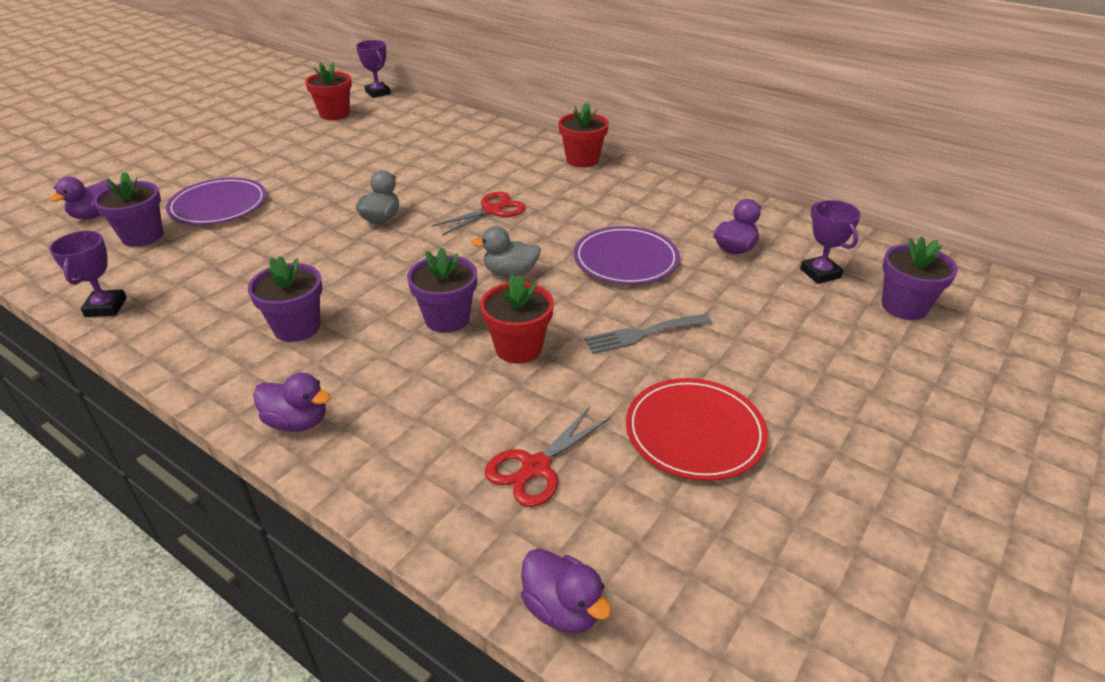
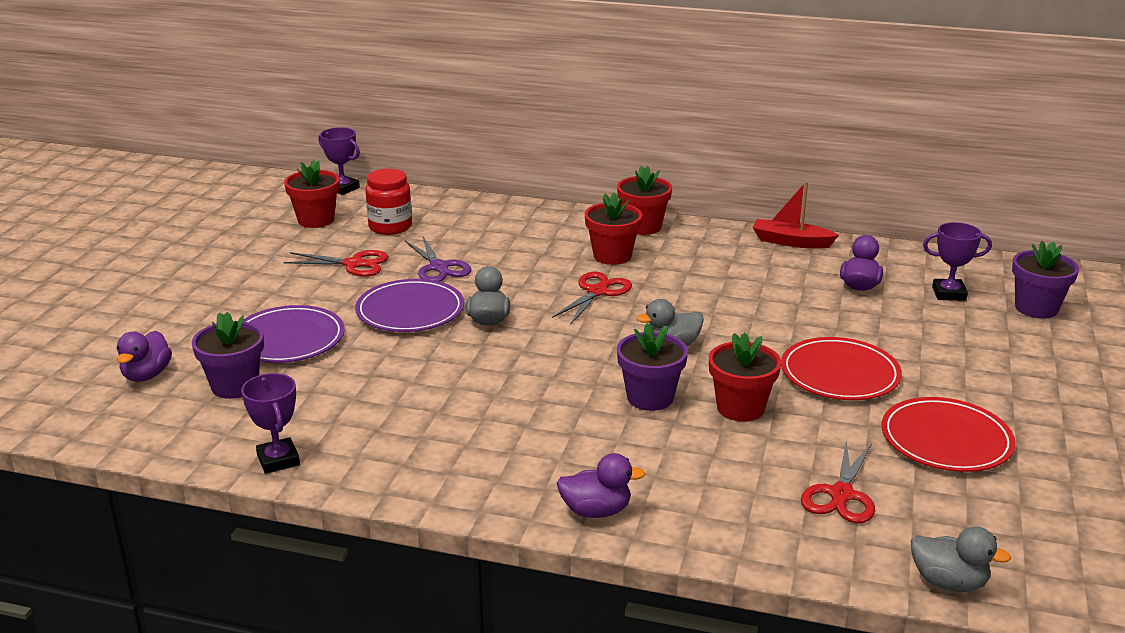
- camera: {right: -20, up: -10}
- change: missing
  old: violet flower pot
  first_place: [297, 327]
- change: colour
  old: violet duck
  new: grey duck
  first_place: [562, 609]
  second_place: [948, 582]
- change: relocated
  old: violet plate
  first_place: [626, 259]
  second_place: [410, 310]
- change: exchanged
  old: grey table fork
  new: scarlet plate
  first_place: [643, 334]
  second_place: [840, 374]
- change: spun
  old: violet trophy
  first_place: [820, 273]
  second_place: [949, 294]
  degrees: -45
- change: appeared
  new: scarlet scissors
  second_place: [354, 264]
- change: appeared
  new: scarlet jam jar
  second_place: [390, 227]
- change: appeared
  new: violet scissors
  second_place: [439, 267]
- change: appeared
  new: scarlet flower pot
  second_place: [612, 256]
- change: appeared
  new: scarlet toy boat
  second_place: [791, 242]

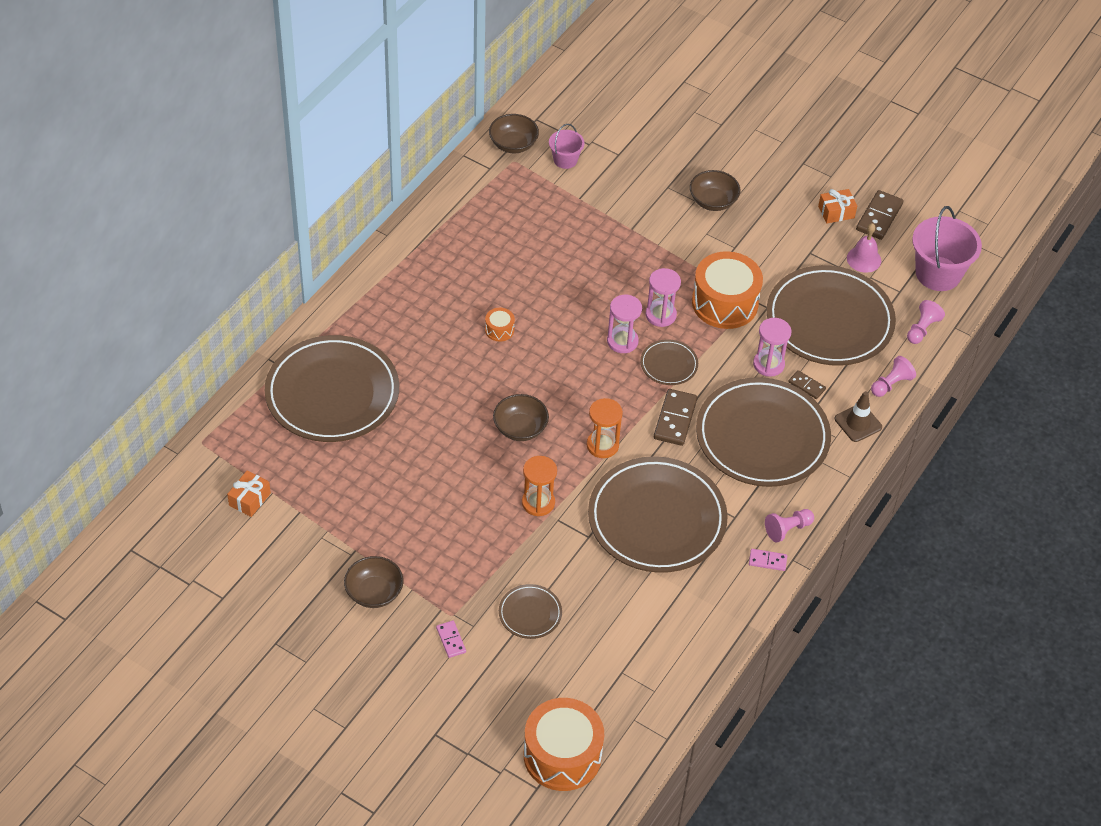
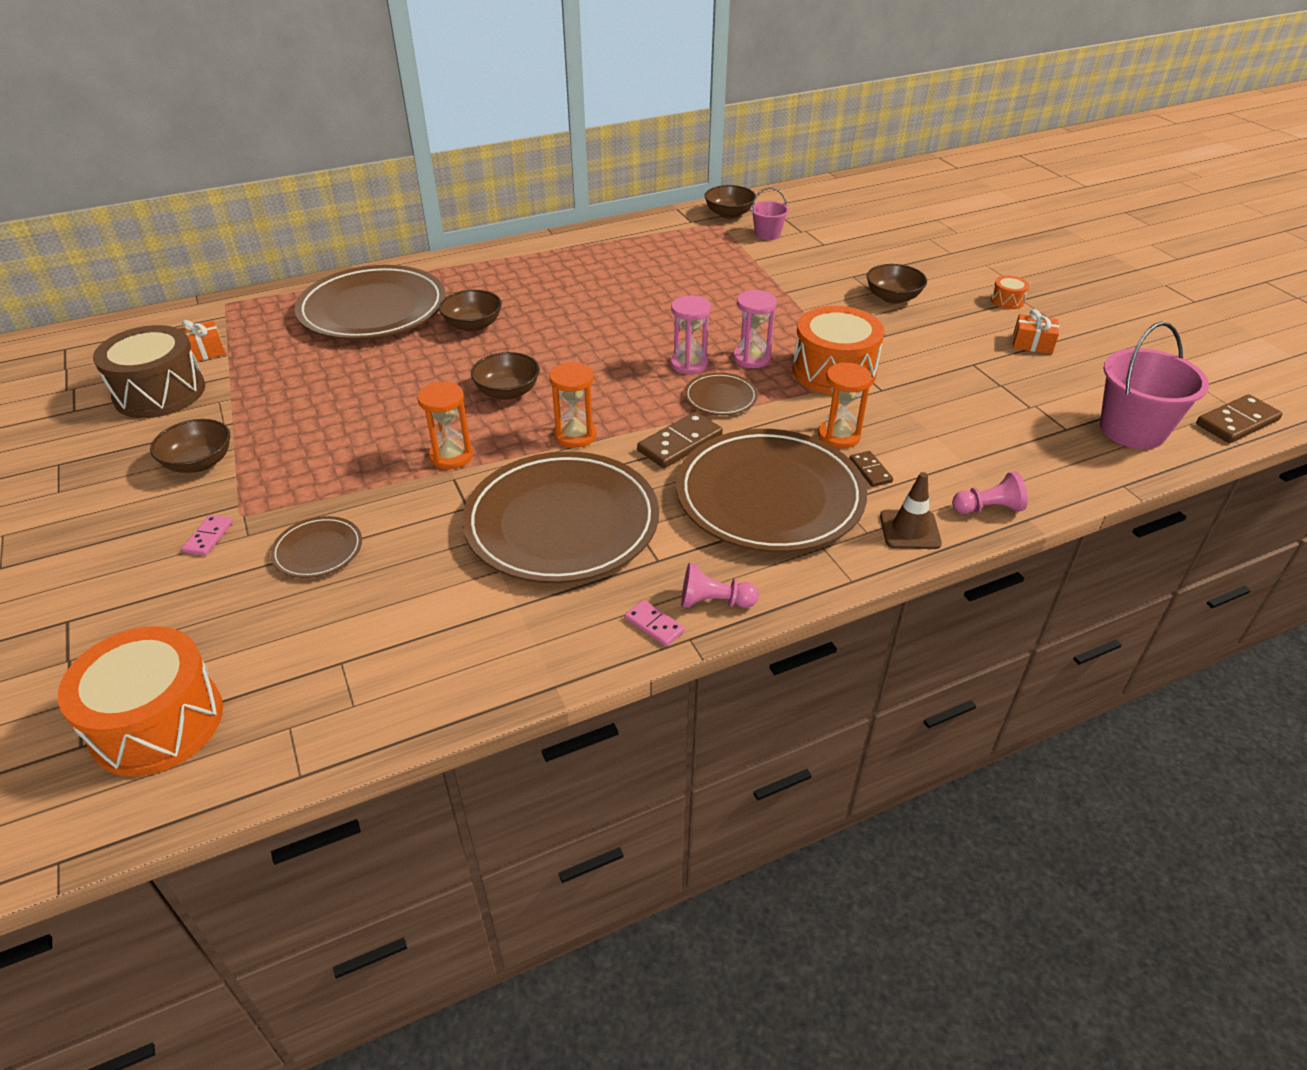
- camera: {right: 35, up: -10}
- change: relocated
  old: orange-coloured drum
  first_place: [499, 330]
  second_place: [1007, 301]
- change: colour
  old: rose-pink sandglass
  new: orange-coloured sandglass
  first_place: [768, 364]
  second_place: [839, 436]
- change: missing
  old: dark brown plate
  first_place: [829, 320]
- change: missing
  old: rose-pink bell
  first_place: [864, 259]
- change: relocated
  old: dark brown domino tile
  first_place: [879, 217]
  second_place: [1237, 422]
- change: missing
  old: rose-pink game pawn
  first_place: [922, 329]
- change: appeared
  new: dark brown drum
  second_place: [160, 393]
- change: appeared
  new: dark brown bowl
  second_place: [473, 325]

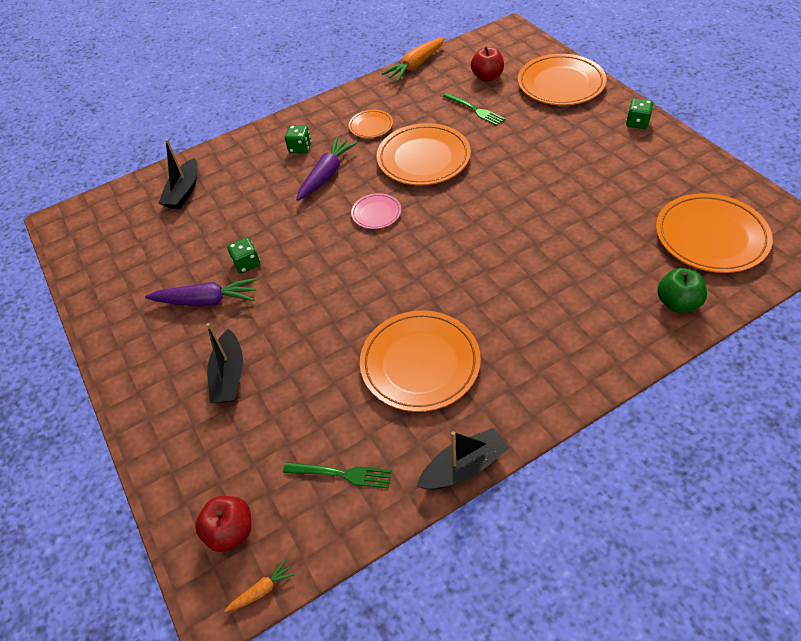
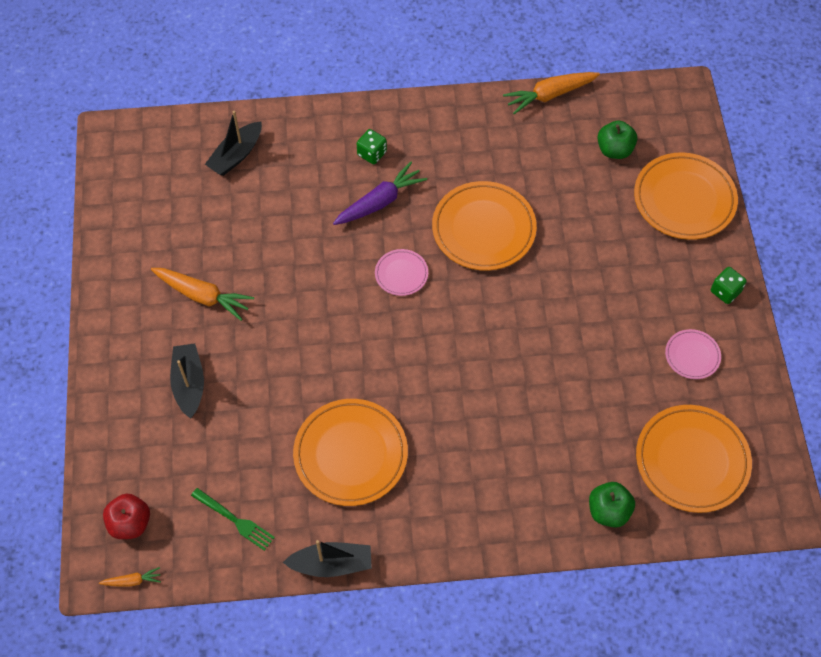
- camera: {right: 20, up: 10}
- change: colour
  old: violet carrot
  new: orange-coloured carrot
  first_place: [206, 301]
  second_place: [203, 296]
- change: spun
  old: ebony toy boat
  first_place: [229, 375]
  second_place: [189, 384]
  degrees: 150
- change: missing
  old: emerald die
  first_place: [247, 263]
- change: missing
  old: orange-coloured plate
  first_place: [371, 126]
- change: missing
  old: emerald table fork
  first_place: [475, 110]
- change: colour
  old: scarlet apple
  new: emerald apple
  first_place: [487, 77]
  second_place: [614, 150]
- change: appeared
  new: rose-pink plate
  second_place: [692, 355]

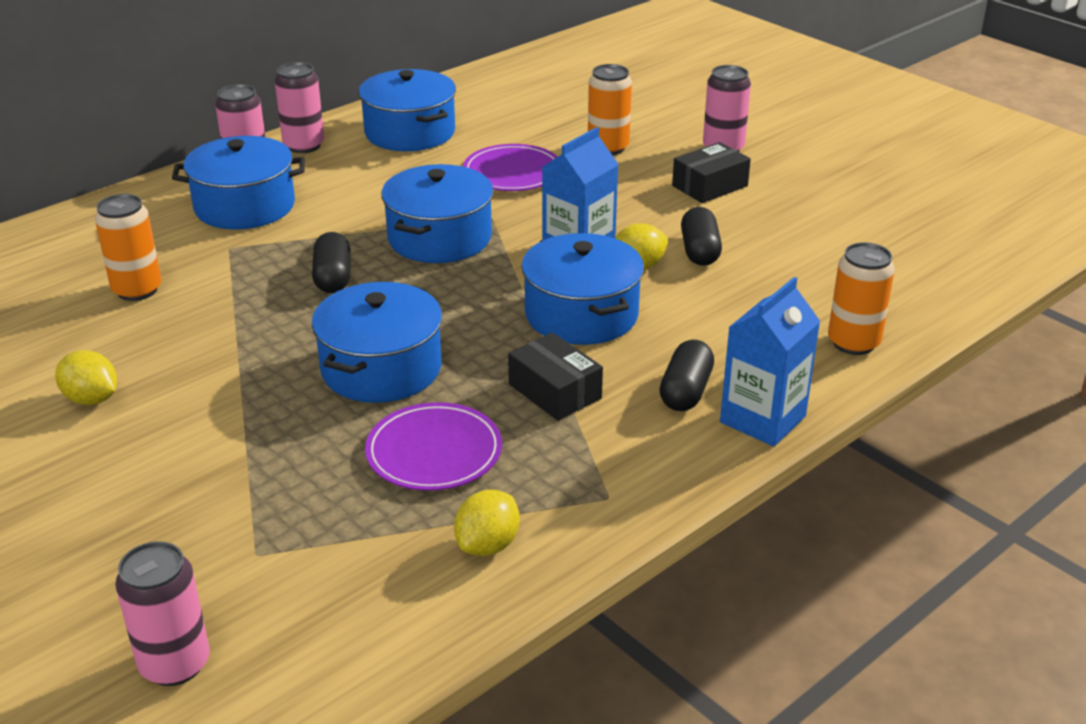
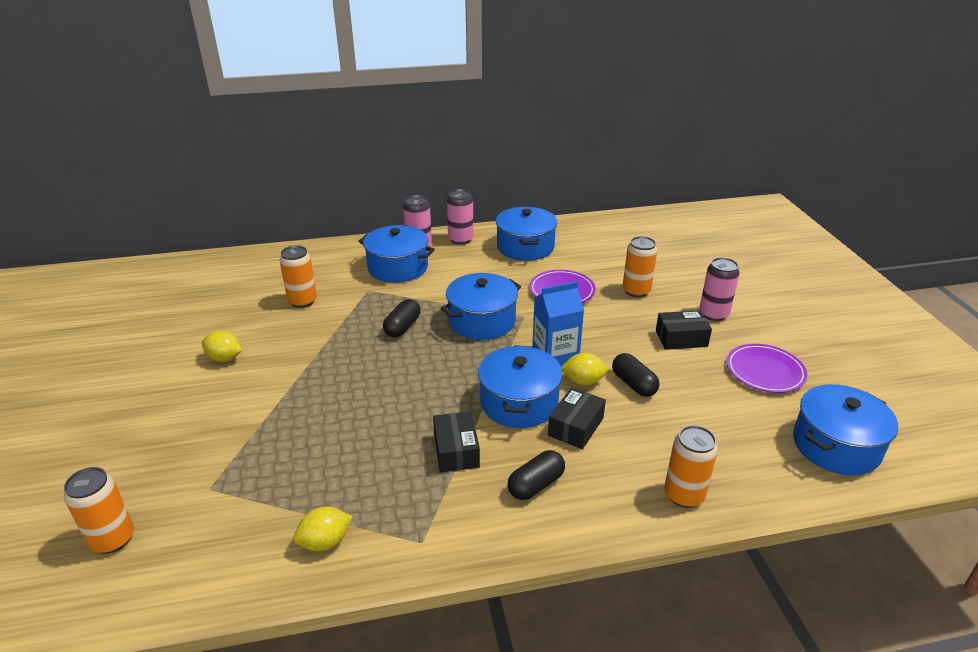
- camera: {right: 30, up: 0}
- change: spun
  old: yellow citrus fruit
  first_place: [91, 399]
  second_place: [225, 358]
  degrees: -45
- change: colour
  old: rose-pink can
  new: orange-coloured can
  first_place: [175, 664]
  second_place: [113, 539]
- change: relocated
  old: royal blue cooking pot
  first_place: [381, 368]
  second_place: [836, 446]
- change: relocated
  old: violet plate
  first_place: [434, 451]
  second_place: [765, 371]
- change: spun
  old: ebony pill
  first_place: [700, 251]
  second_place: [633, 384]
  degrees: -60
- change: missing
  old: royal blue juice carton
  first_place: [762, 419]
- change: appeared
  new: ebony package
  second_place: [575, 427]

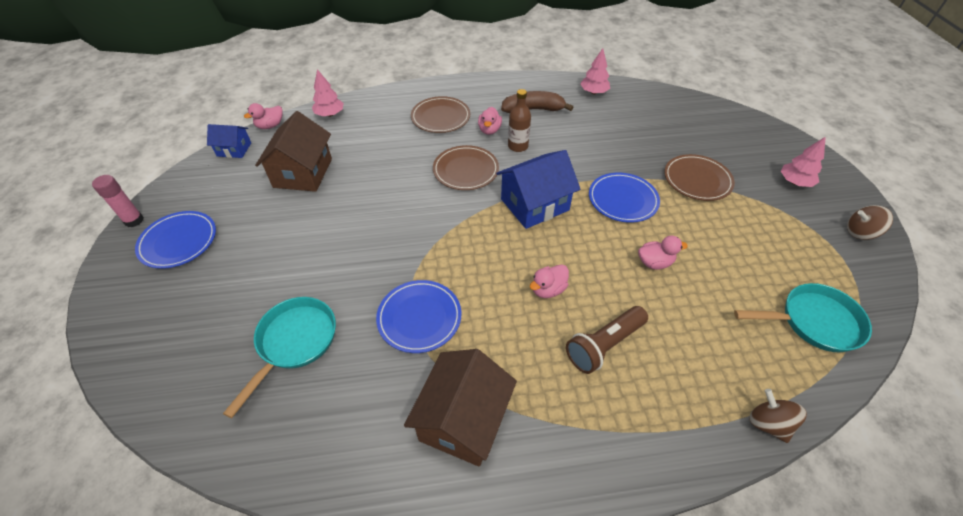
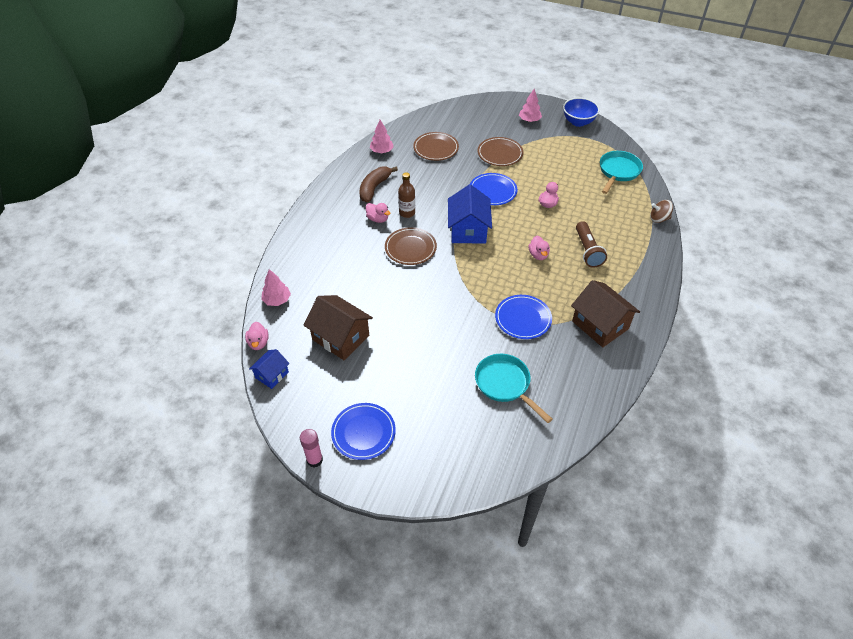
- camera: {right: -60, up: 0}
- change: relocated
  old: dark brown plate
  first_place: [440, 117]
  second_place: [436, 148]
- change: exchanged
  old: dark brown whirligig
  new: royal blue bowl
  first_place: [860, 232]
  second_place: [578, 122]

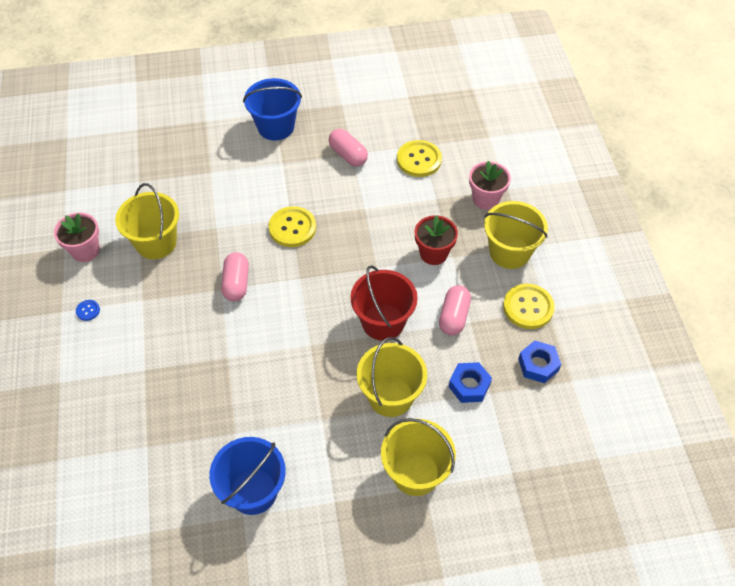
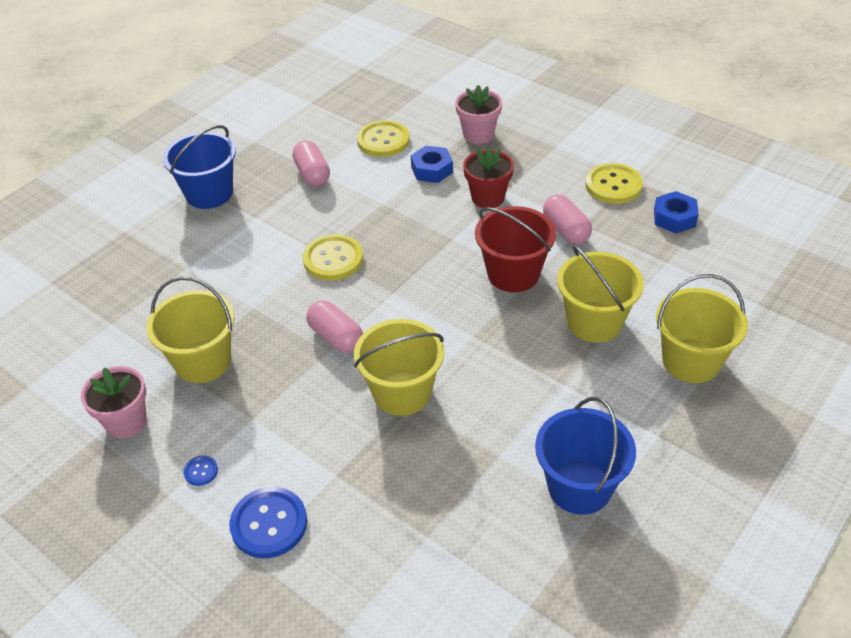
- camera: {right: -40, up: -10}
- change: spun
  old: rose-pink pill
  first_place: [348, 155]
  second_place: [312, 174]
  degrees: 60
- change: relocated
  old: royal blue nut
  first_place: [469, 385]
  second_place: [432, 170]
- change: relocated
  old: yellow pail
  first_place: [509, 252]
  second_place: [402, 392]
- change: appeared
  new: royal blue shirt button
  second_place: [269, 524]

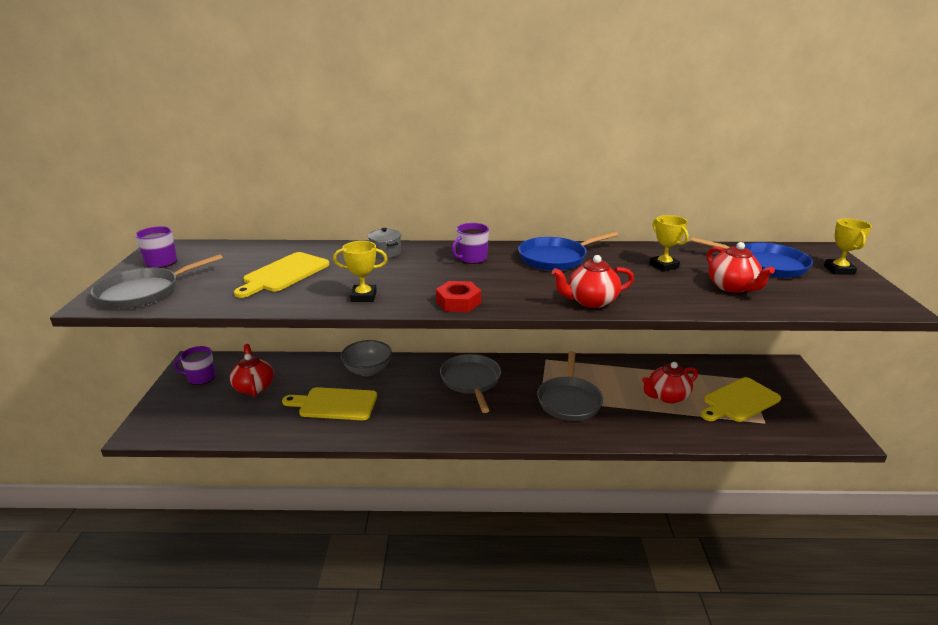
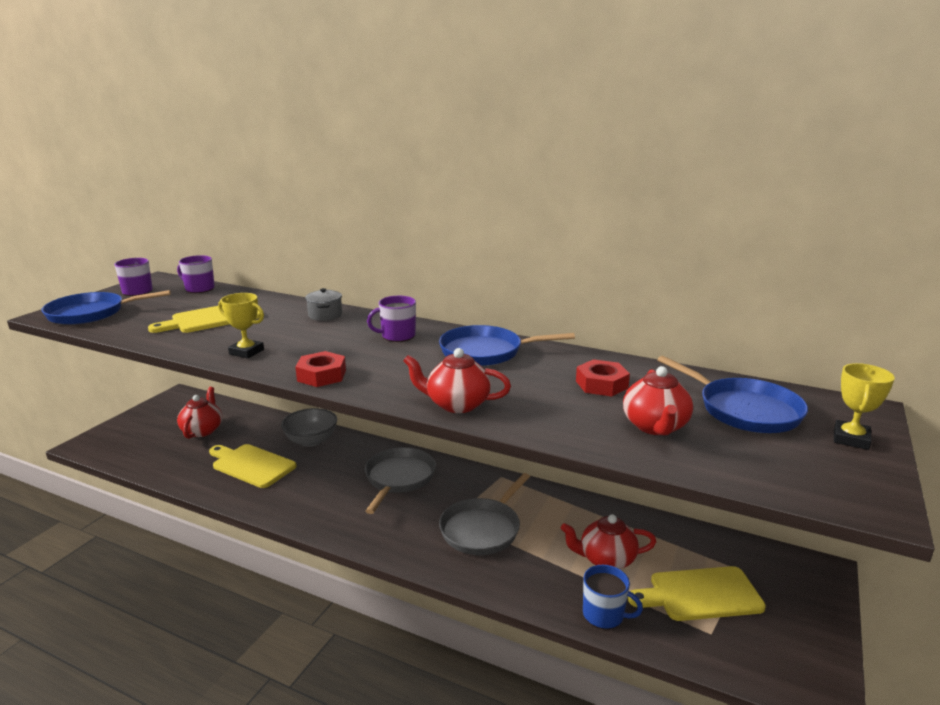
- camera: {right: 25, up: -5}
- change: colour
  old: grey frying pan
  new: royal blue frying pan
  first_place: [143, 292]
  second_place: [91, 313]
- change: relocated
  old: violet mug
  first_place: [201, 377]
  second_place: [199, 289]
- change: exchanged
  old: yellow trophy
  new: scarlet nut
  first_place: [664, 266]
  second_place: [601, 384]
- change: appeared
  new: royal blue mug
  second_place: [604, 615]

